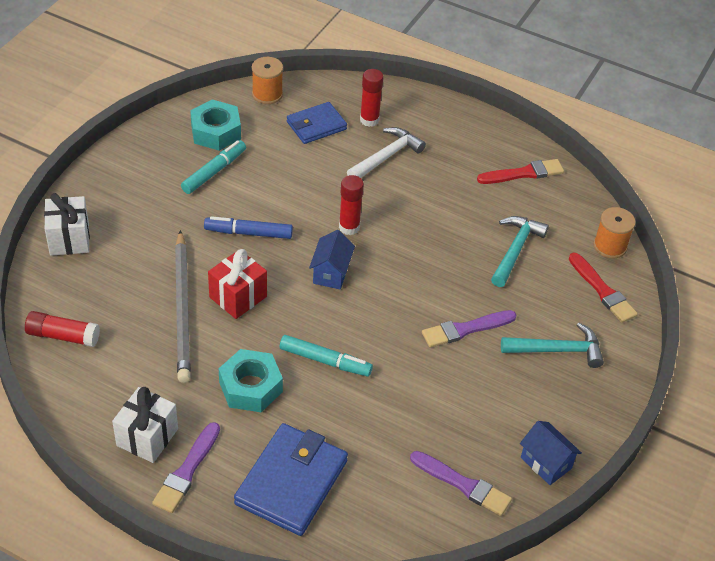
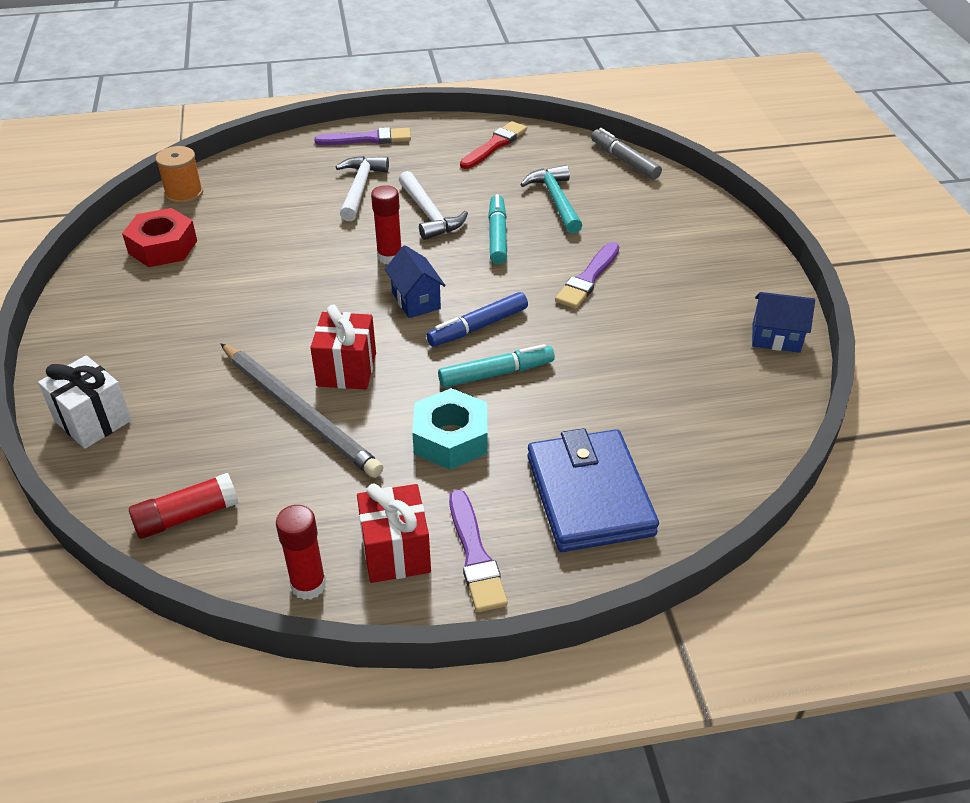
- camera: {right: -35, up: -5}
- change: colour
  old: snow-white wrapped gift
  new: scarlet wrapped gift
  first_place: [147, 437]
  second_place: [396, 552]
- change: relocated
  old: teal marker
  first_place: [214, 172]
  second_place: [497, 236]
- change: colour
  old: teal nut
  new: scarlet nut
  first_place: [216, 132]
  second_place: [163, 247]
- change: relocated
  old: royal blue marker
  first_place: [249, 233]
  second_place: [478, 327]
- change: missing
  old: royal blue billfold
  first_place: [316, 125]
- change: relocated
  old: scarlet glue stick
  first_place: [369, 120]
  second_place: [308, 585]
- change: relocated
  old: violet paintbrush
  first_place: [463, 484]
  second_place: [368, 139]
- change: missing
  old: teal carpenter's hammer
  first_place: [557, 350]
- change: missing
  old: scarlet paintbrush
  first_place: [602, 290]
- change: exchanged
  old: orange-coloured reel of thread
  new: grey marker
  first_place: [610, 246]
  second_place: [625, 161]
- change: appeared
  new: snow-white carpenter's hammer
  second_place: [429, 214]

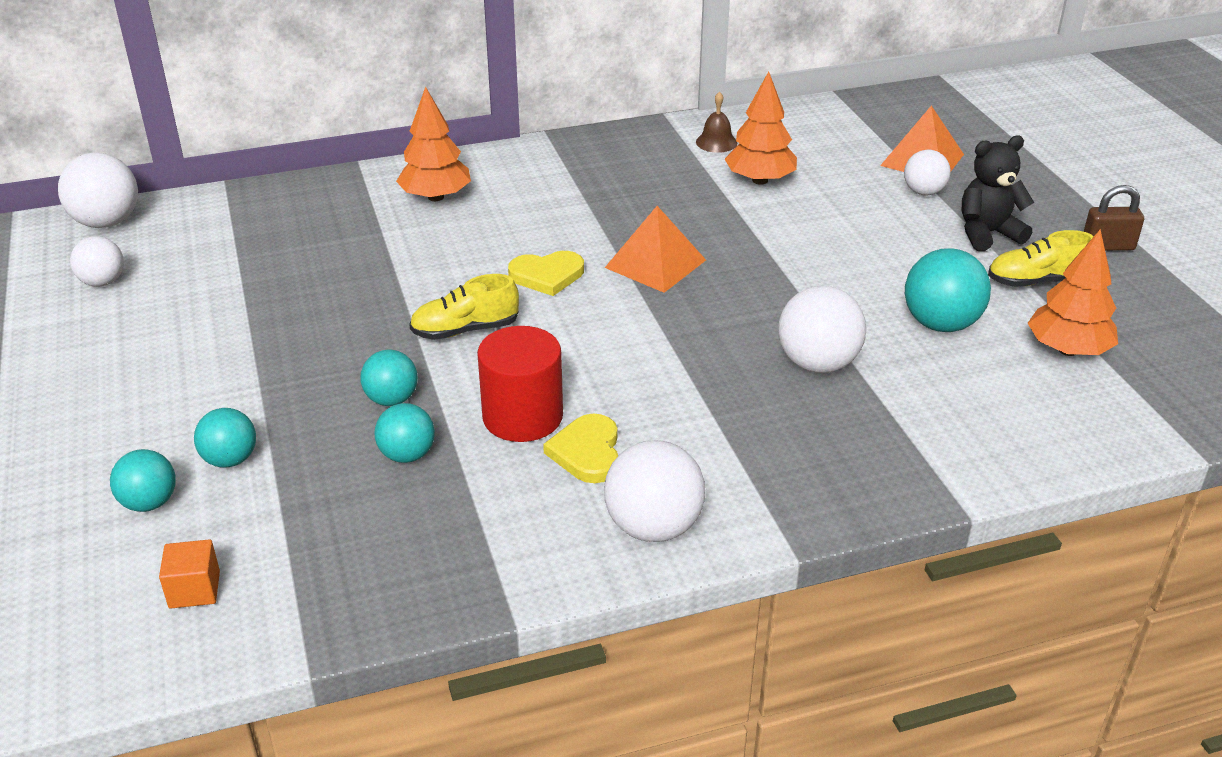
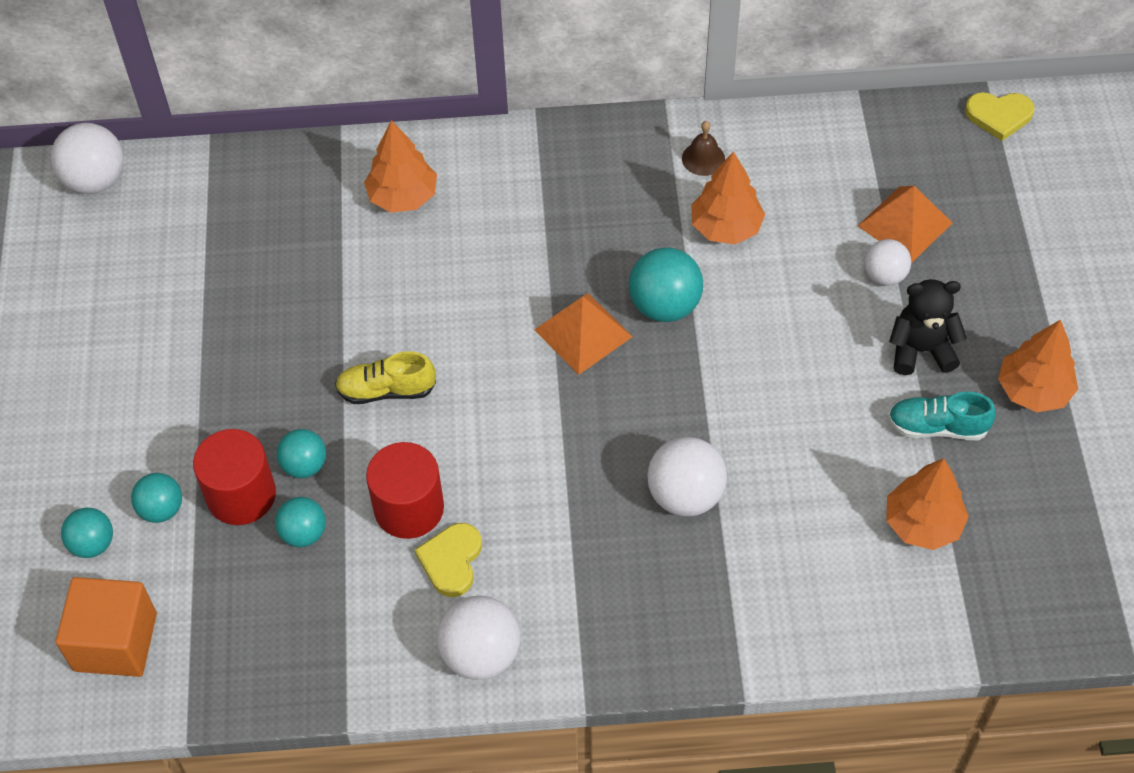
- camera: {right: 15, up: 20}
- change: missing
  old: snow-white play ball
  first_place: [103, 282]
- change: size
  old: orange-coloured solid cube
  first_place: [194, 590]
  second_place: [115, 642]
  factor: 1.99
- change: relocated
  old: yellow love heart
  first_place: [547, 275]
  second_place: [999, 116]
- change: relocated
  old: teal play ball
  first_place: [940, 324]
  second_place: [664, 305]
- change: colour
  old: yellow lace-up shoe
  new: teal lace-up shoe
  first_place: [1036, 281]
  second_place: [937, 427]
- change: exchanged
  old: dark brown padlock
  new: orange-coloured toy tree
  first_place: [1107, 246]
  second_place: [1033, 390]
- change: appeared
  new: scarlet solid cylinder
  second_place: [241, 495]

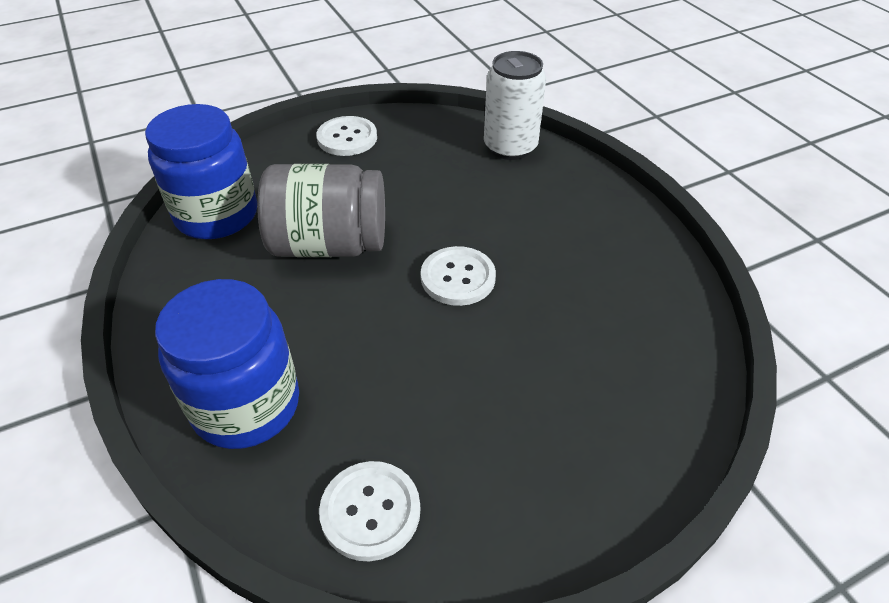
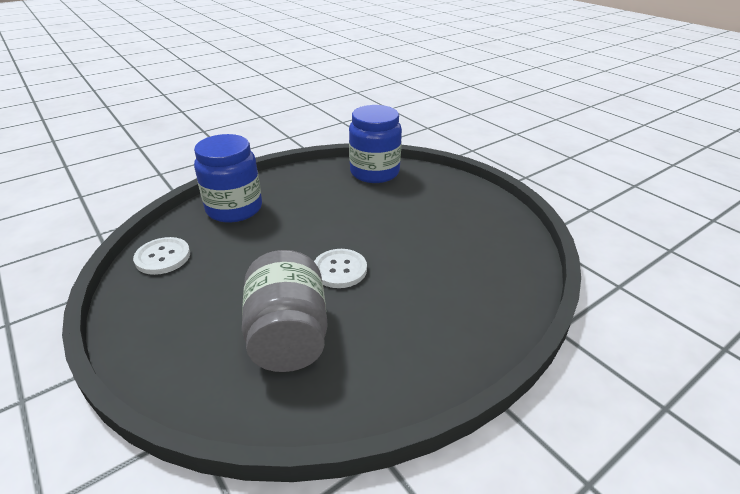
- camera: {right: 80, up: -10}
- change: relocated
  old: grey jam jar
  first_place: [329, 244]
  second_place: [288, 336]
- change: missing
  old: snow-white shirt button
  first_place: [347, 138]
- change: missing
  old: snow-white can
  first_place: [510, 147]

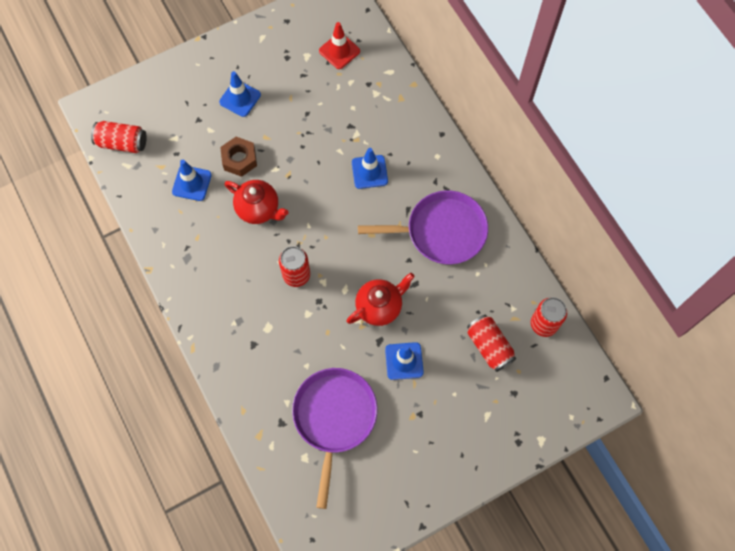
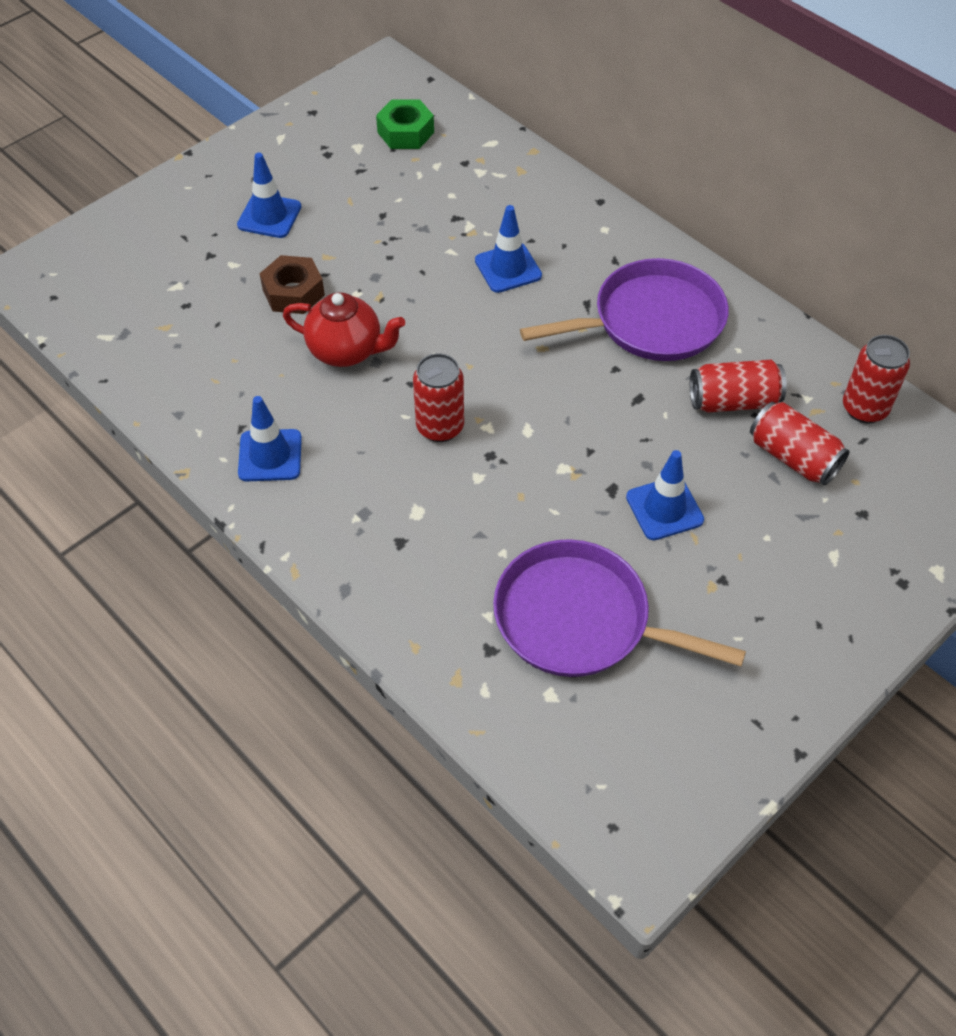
- camera: {right: -15, up: -15}
- change: relocated
  old: scarlet can
  first_place: [122, 143]
  second_place: [733, 401]
- change: relocated
  old: royal blue road cone
  first_place: [192, 183]
  second_place: [270, 455]
- change: spun
  old: violet frying pan
  first_place: [334, 417]
  second_place: [579, 619]
  degrees: -60
- change: exchanged
  old: scarlet road cone
  new: emerald nut
  first_place: [339, 51]
  second_place: [406, 132]
- change: missing
  old: scarlet china teapot
  first_place: [379, 307]

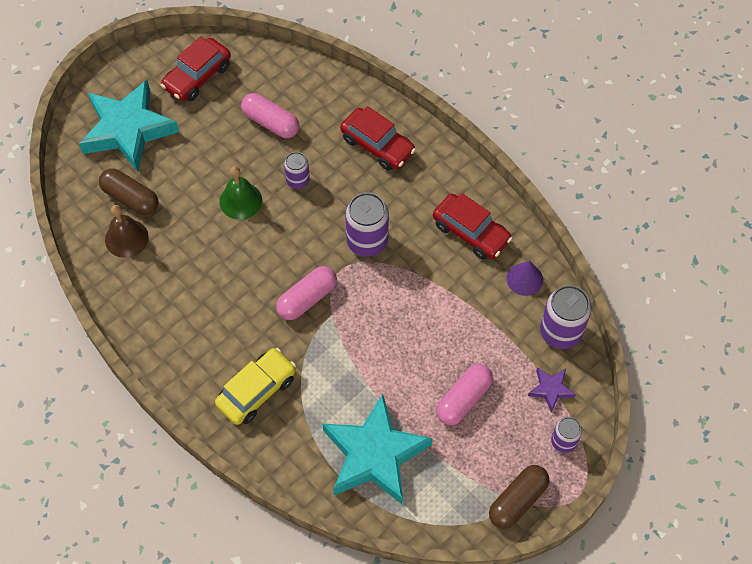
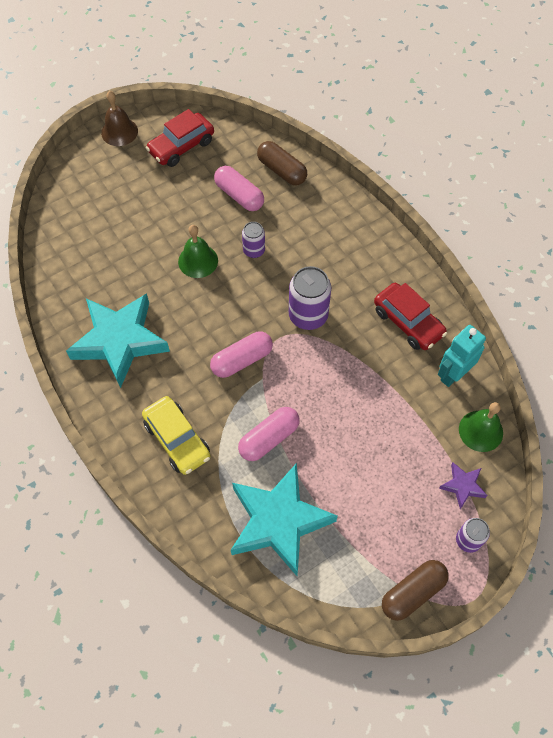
- camera: {right: 10, up: 0}
- change: relocated
  old: teal five-pointed star
  first_place: [128, 130]
  second_place: [119, 341]
- change: relocated
  old: dark brown pill
  first_place: [130, 198]
  second_place: [282, 170]
- change: relocated
  old: dark brown bell
  first_place: [126, 238]
  second_place: [119, 132]
- change: spun
  old: yellow toy car
  first_place: [256, 391]
  second_place: [177, 440]
  degrees: 90
- change: missing
  old: scarlet toy car
  first_place: [377, 145]
- change: relocated
  old: rose-pink pill
  first_place: [463, 399]
  second_place: [269, 438]
- change: exchanged
  old: violet solid cone
  new: teal robot
  first_place: [524, 279]
  second_place: [453, 374]
- change: exchanged
  old: violet can
  new: emerald bell
  first_place: [560, 332]
  second_place: [480, 431]

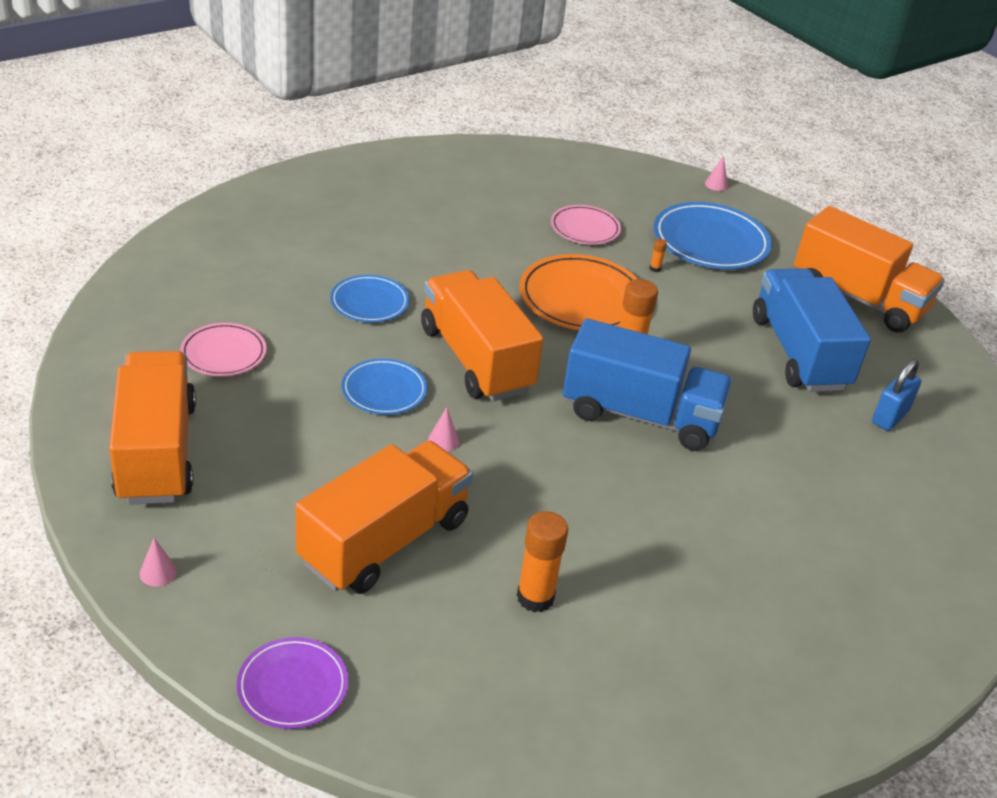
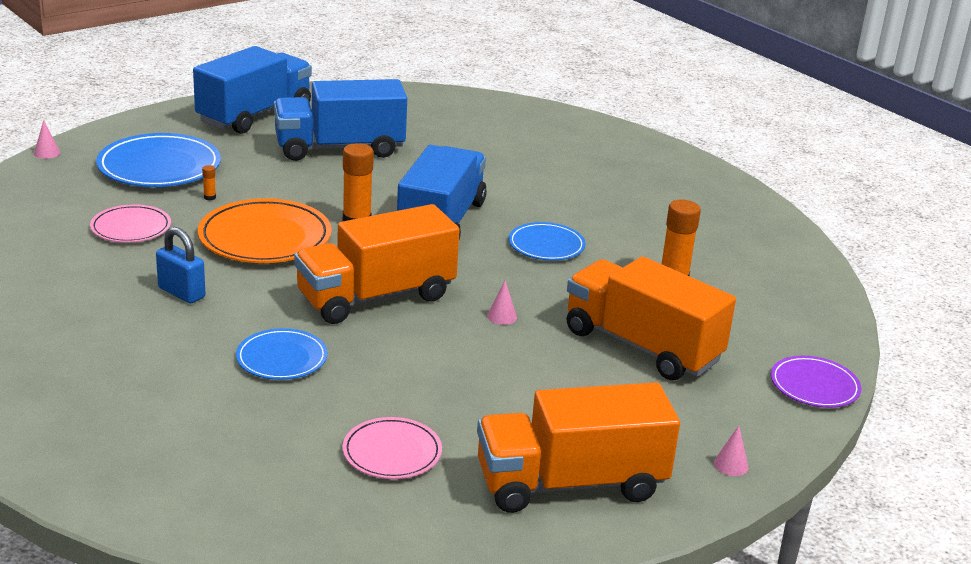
- camera: {right: -90, up: -10}
- change: relocated
  old: royal blue plate
  first_place: [384, 390]
  second_place: [546, 245]
- change: colour
  old: orange-coloured toy truck
  new: royal blue toy truck
  first_place: [858, 298]
  second_place: [254, 115]
- change: relocated
  old: royal blue padlock
  first_place: [890, 417]
  second_place: [181, 293]

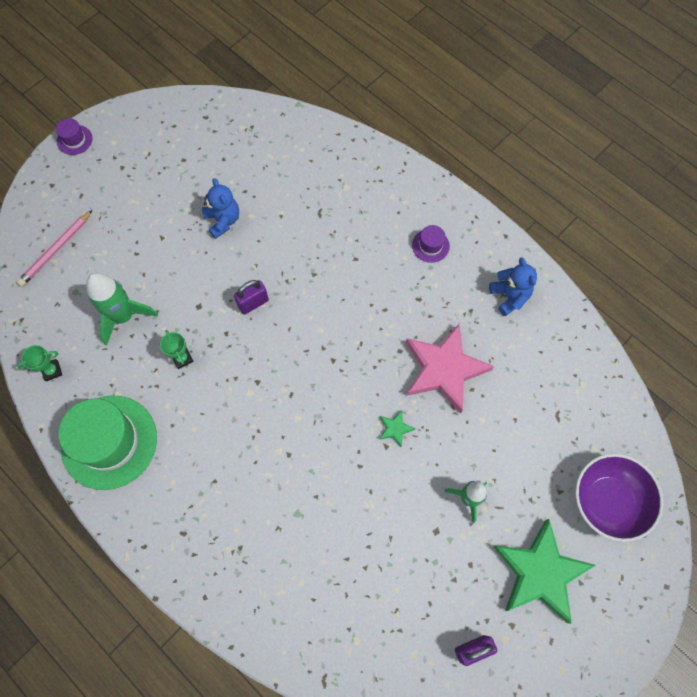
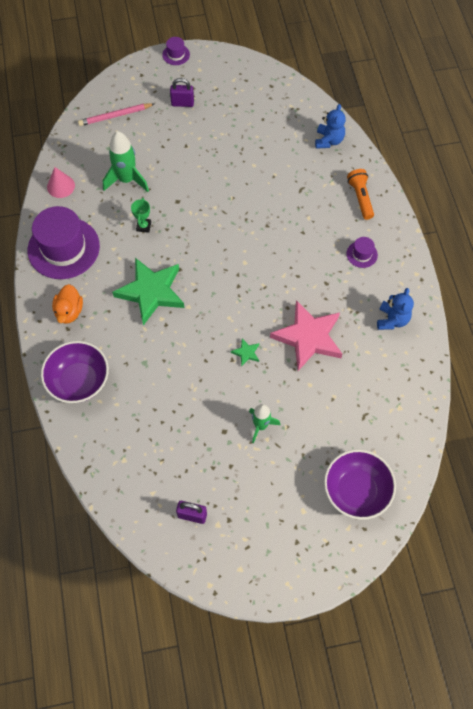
- camera: {right: 35, up: -5}
- change: exchanged
  old: emerald trophy
  new: rose-pink solid cone
  first_place: [52, 371]
  second_place: [61, 186]
- change: colour
  old: emerald top hat
  new: violet top hat
  first_place: [109, 442]
  second_place: [63, 248]
- change: relocated
  old: royal blue teddy
  first_place: [223, 220]
  second_place: [329, 140]
- change: relocated
  old: violet padlock
  first_place: [253, 303]
  second_place: [182, 103]
- change: relocated
  old: emerald five-pointed star
  first_place: [540, 572]
  second_place: [151, 292]
- change: appeared
  new: violet bowl
  second_place: [79, 381]
- change: appeared
  new: orange-coloured duck
  second_place: [69, 311]
- change: appeared
  new: orange-coloured torch
  second_place: [360, 198]

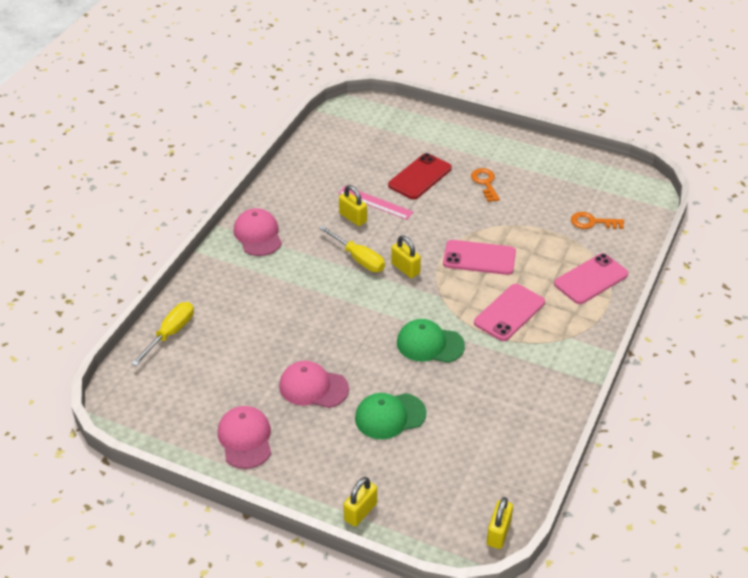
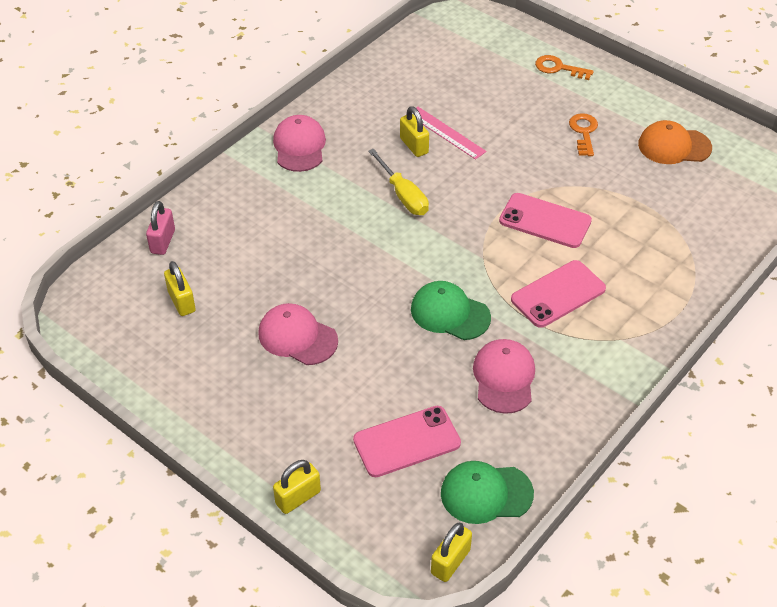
- camera: {right: 15, up: 5}
- change: exchanged
  old: yellow flat screwdriver
  new: rose-pink padlock
  first_place: [170, 333]
  second_place: [163, 241]
- change: relocated
  old: rose-pink baseball cap
  first_place: [245, 439]
  second_place: [504, 378]
- change: relocated
  old: emerald baseball cap
  first_place: [390, 416]
  second_place: [486, 493]
- change: missing
  old: scarlet smartphone
  first_place: [420, 177]
- change: relocated
  old: yellow padlock
  first_place: [405, 268]
  second_place: [181, 301]
- change: relocated
  old: rose-pink smartphone
  first_place: [591, 279]
  second_place: [407, 441]
- change: relocated
  old: orange-coloured latchkey
  first_place: [592, 222]
  second_place: [559, 68]
- change: appeared
  new: orange-coloured baseball cap
  second_place: [674, 146]

